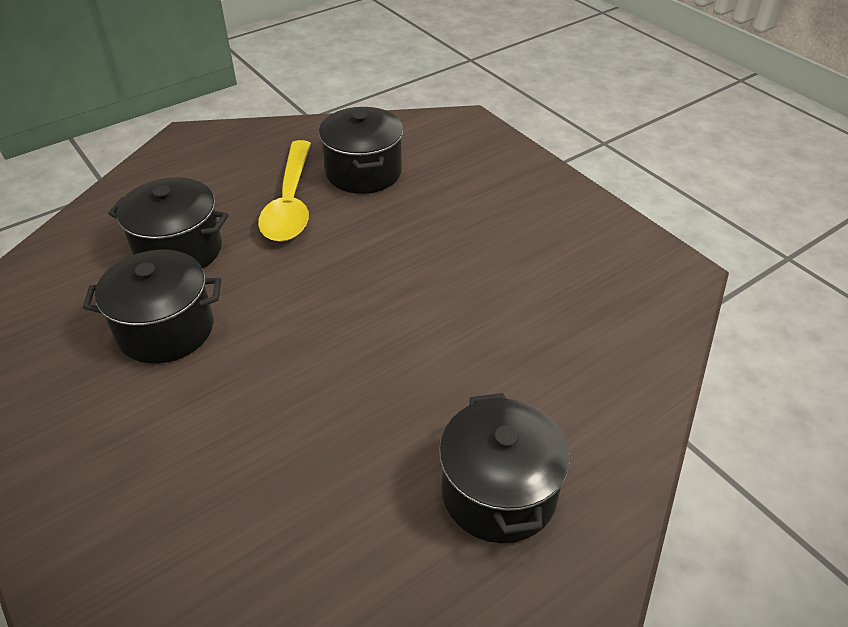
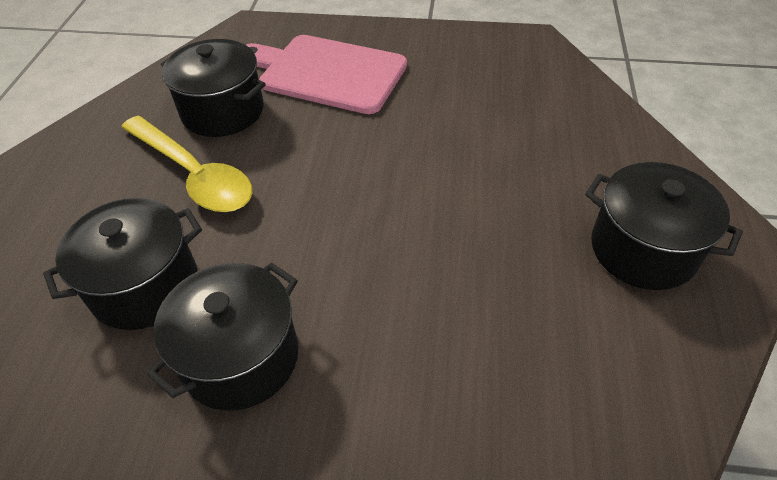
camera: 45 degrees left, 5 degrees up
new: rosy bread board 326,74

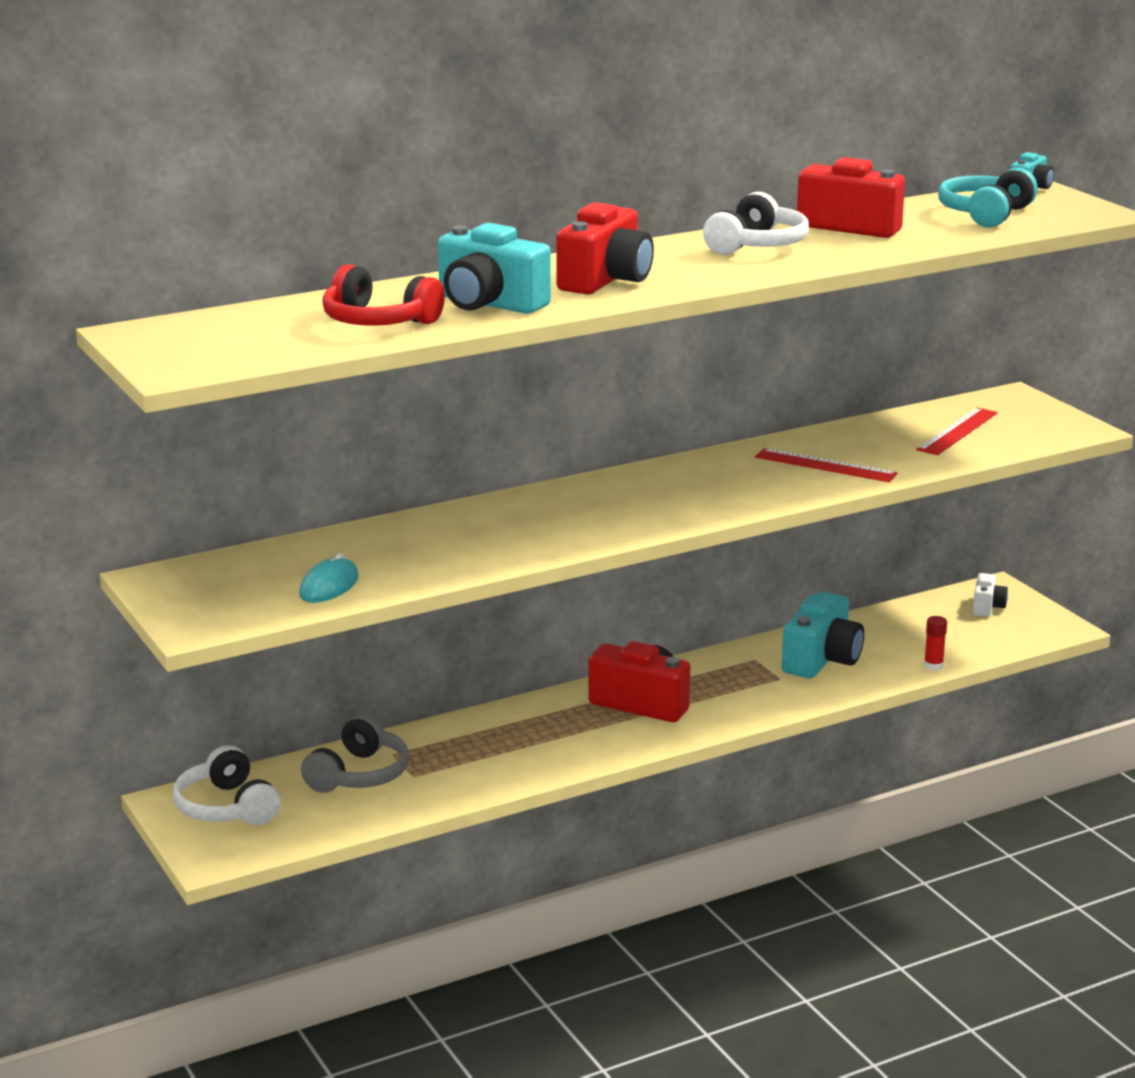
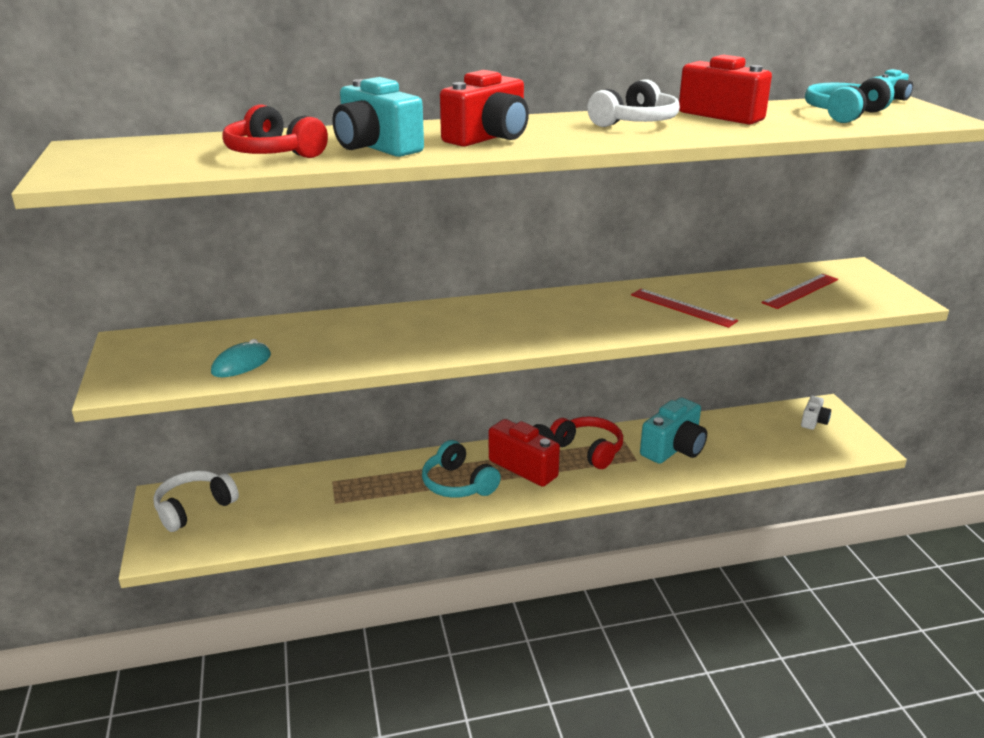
camera: 15 degrees right, 5 degrees up
gone: gray headset 355,753; scarlet glue stick 935,643
new: aqua headset 461,469; scarlet headset 586,442
rotated: snow-white headset 226,785 = 196,501 60 degrees clockwise

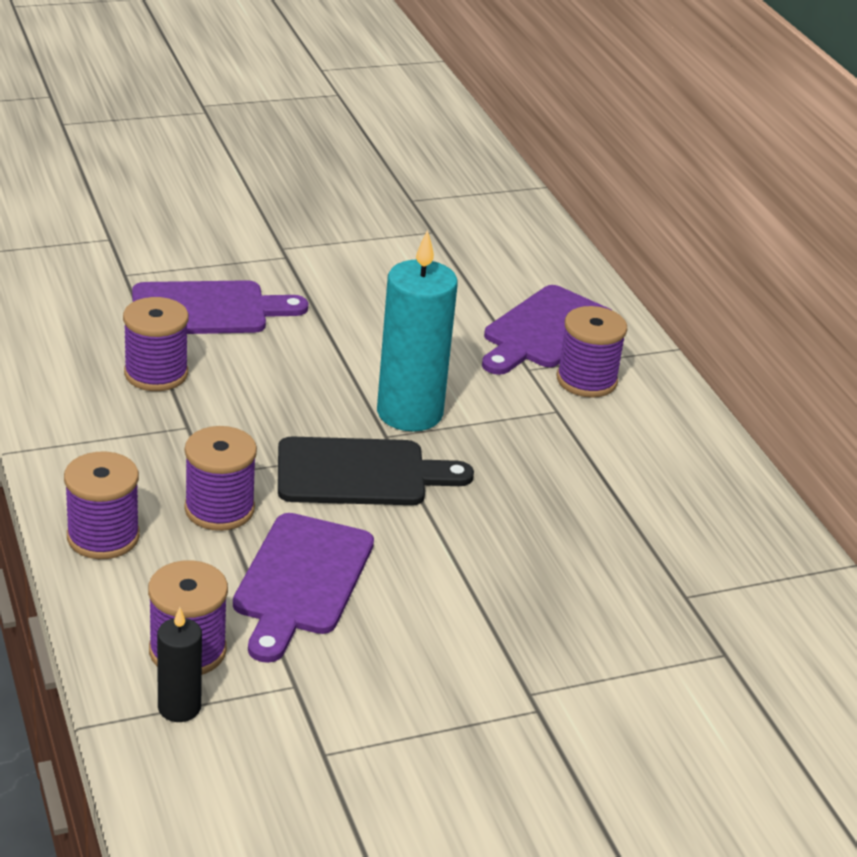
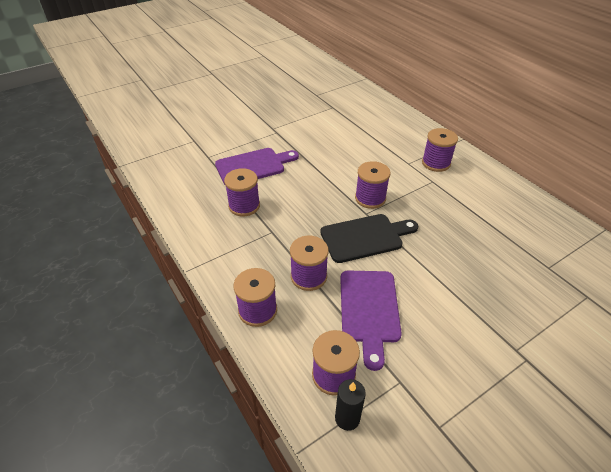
camera: 10 degrees left, 10 degrees up
gone: violet bread board 547,330
swapped: aqua wax candle 417,331 to violet reel of thread 372,185

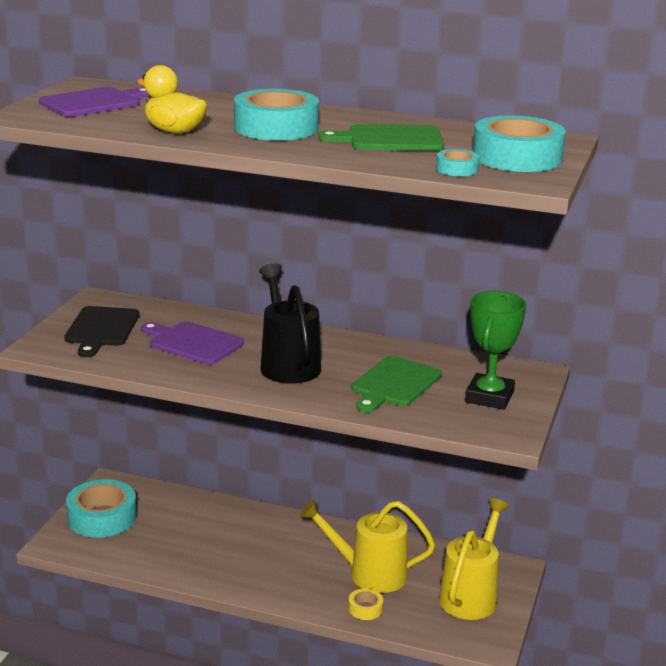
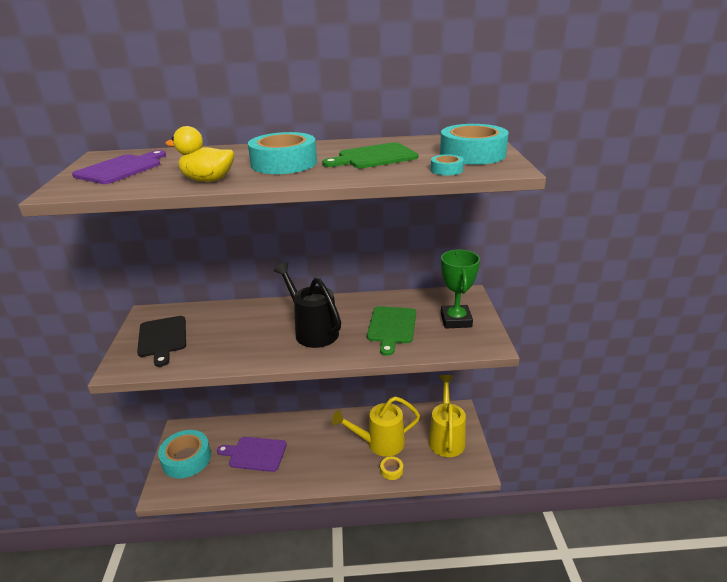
camera: 20 degrees left, 5 degrees up
shifted: violet bread board 192,343 to 252,454

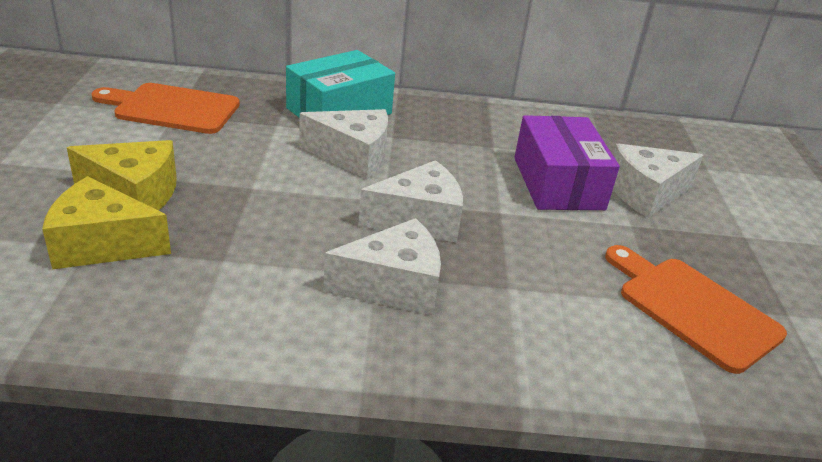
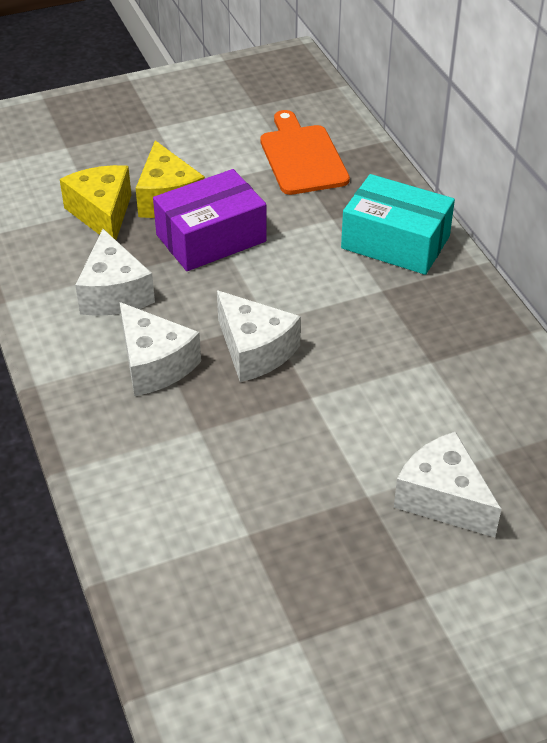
camera: 70 degrees right, 10 degrees up
gone: orange bread board 696,309
shifted: snow-white cheese wedge 343,144 to 115,272; violet package 567,162 to 210,220

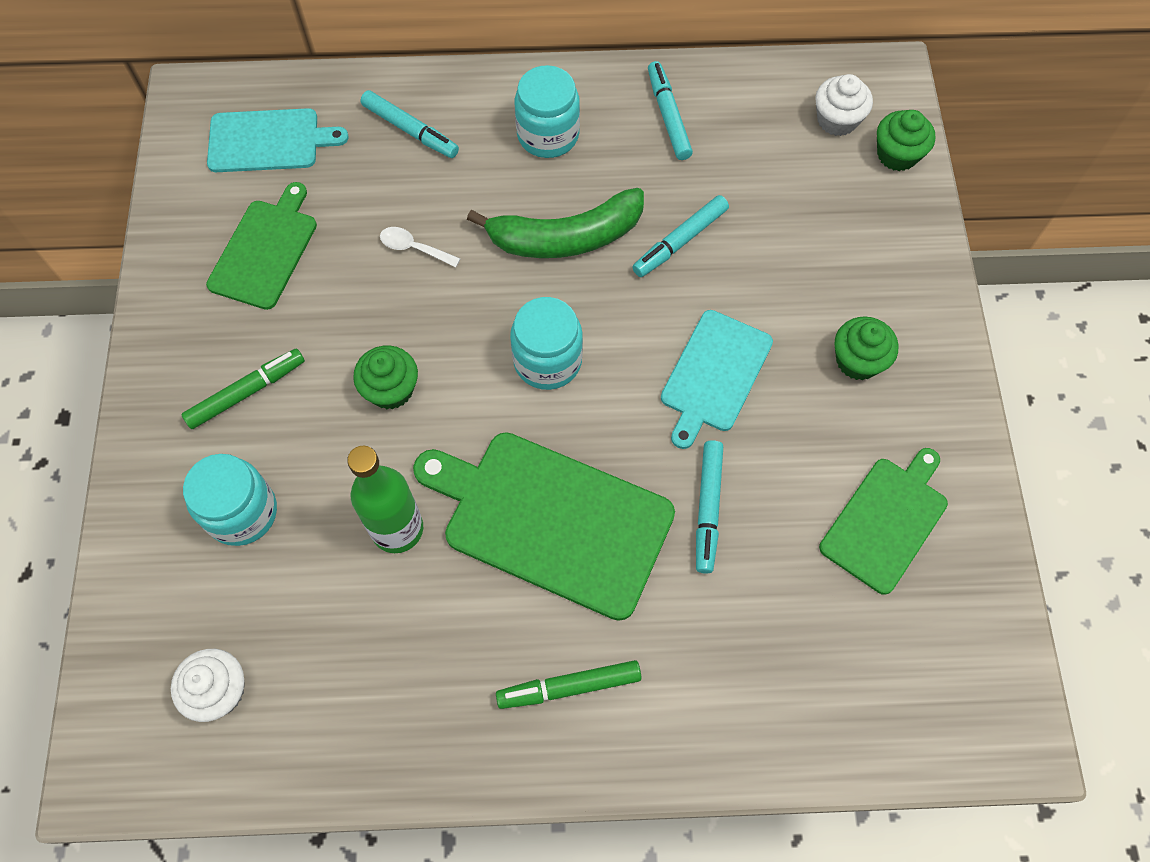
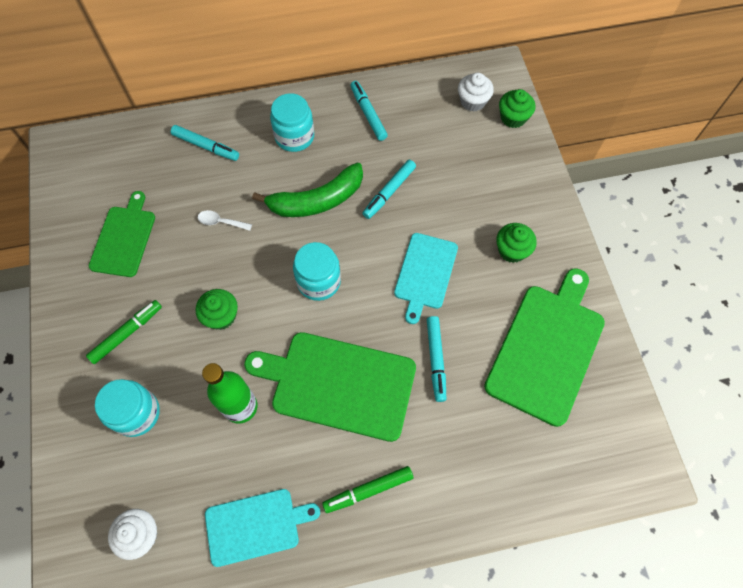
camera: 10 degrees left, 0 degrees up
shifted: aqua bread board 278,140 to 262,528
scaled: emerald bread board 883,521 = 544,347 x1.63

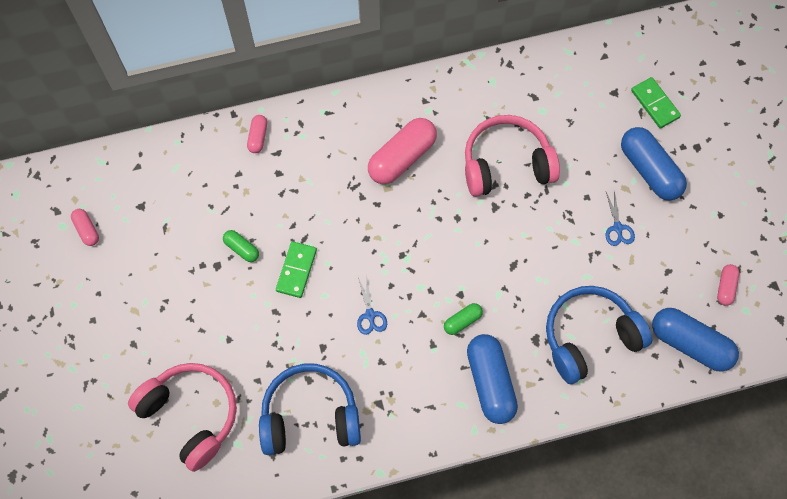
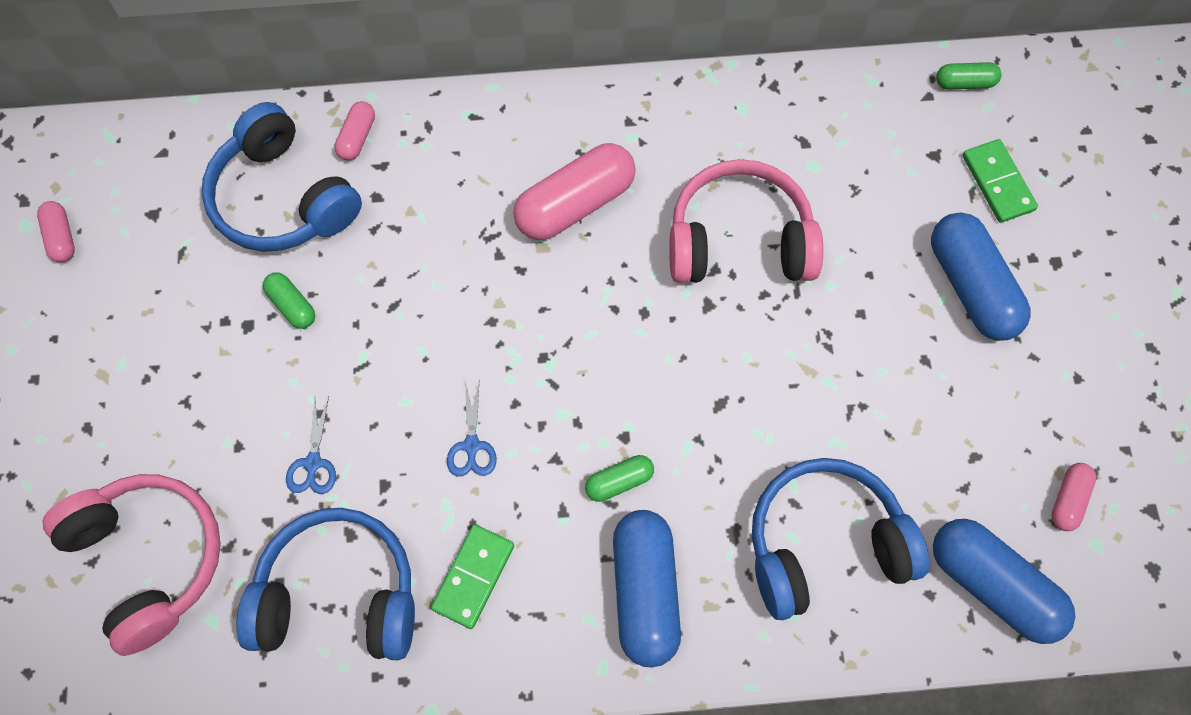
camera: 10 degrees right, 0 degrees up
new: blue headset 282,177; emerald capsule 969,76
shifted: emerald domino 296,269 to 472,576; blue pair of scissors 620,218 to 311,445

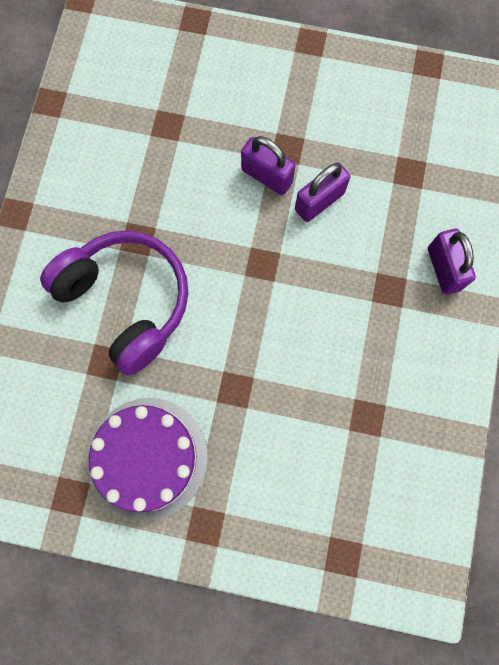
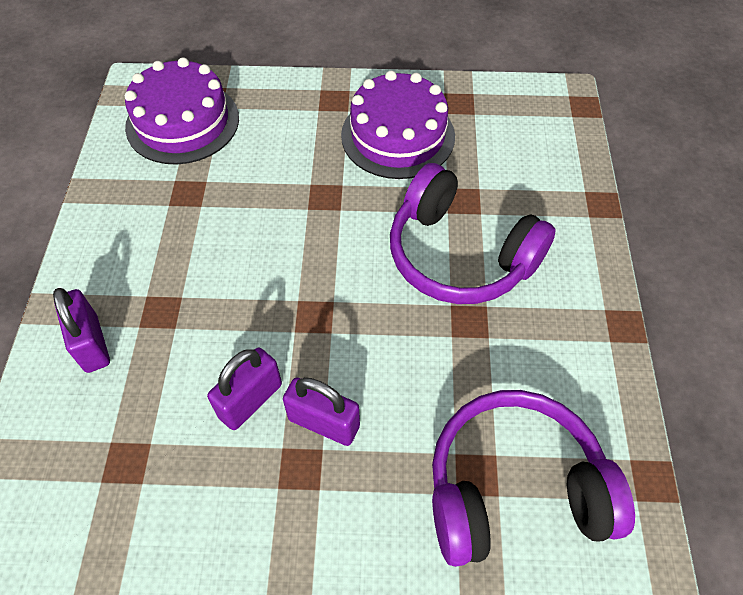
camera: 170 degrees right, 20 degrees down
new: violet cake 182,110; violet headset 533,478

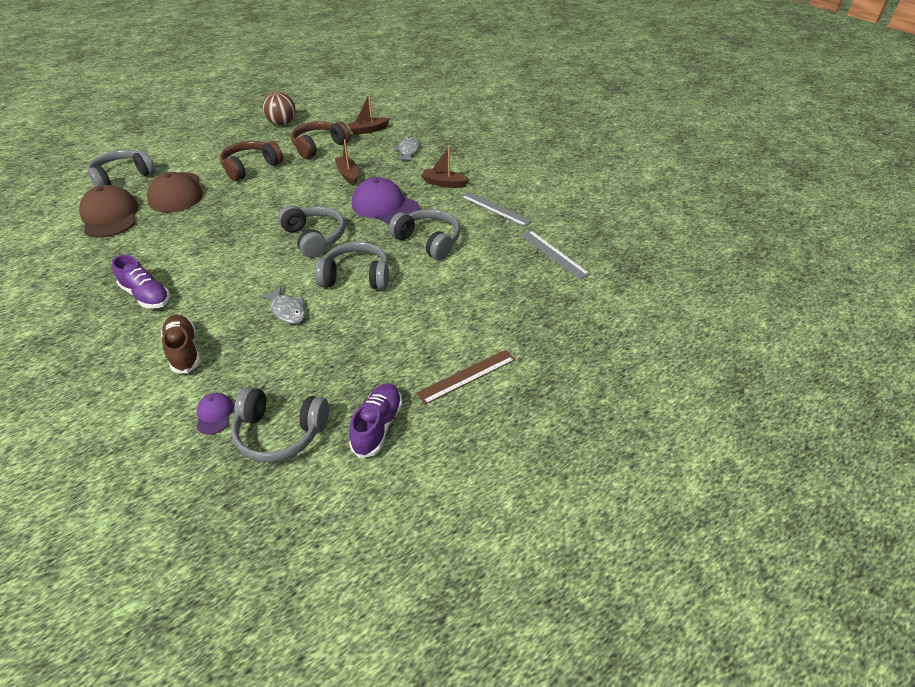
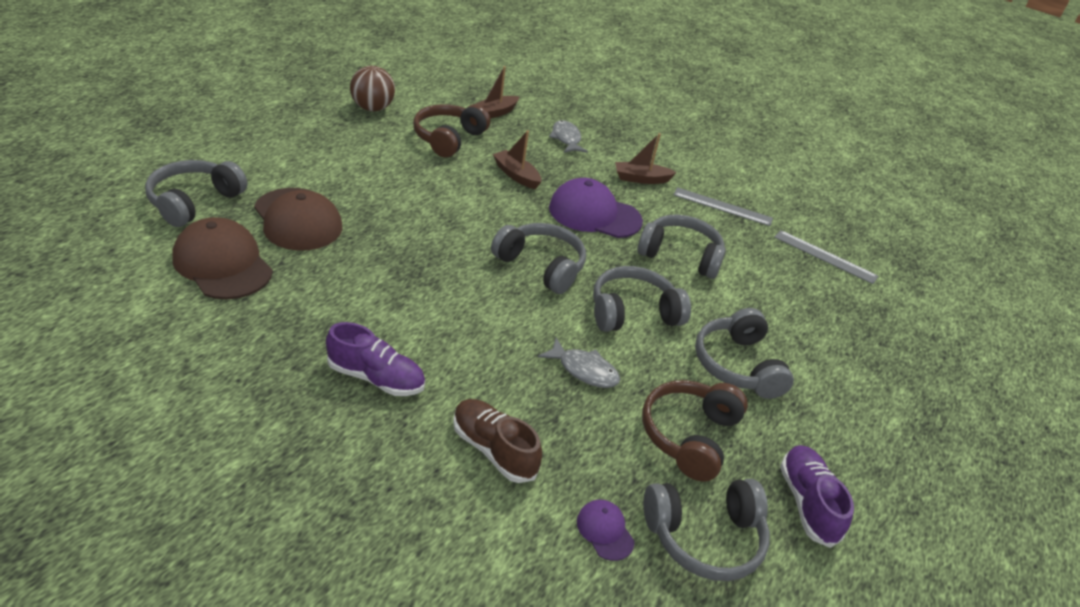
camera: 25 degrees left, 5 degrees down
gone: dark brown measuring stick 465,377
new: gray headset 744,353
shifted: dark brown headset 251,161 to 695,430

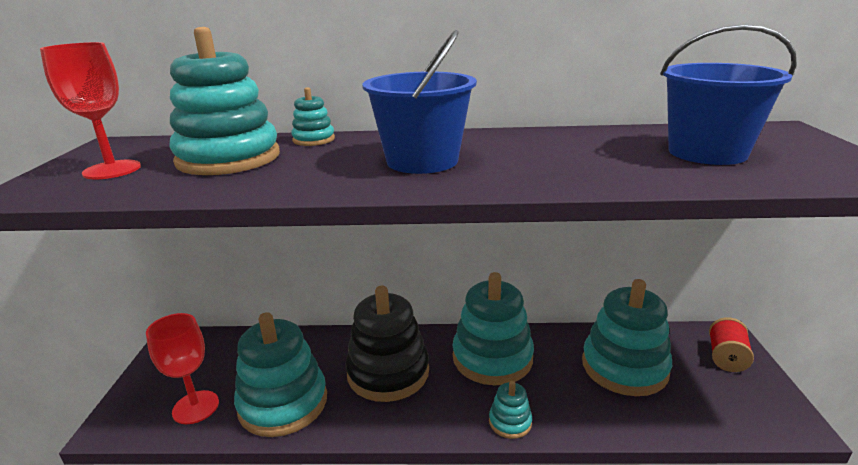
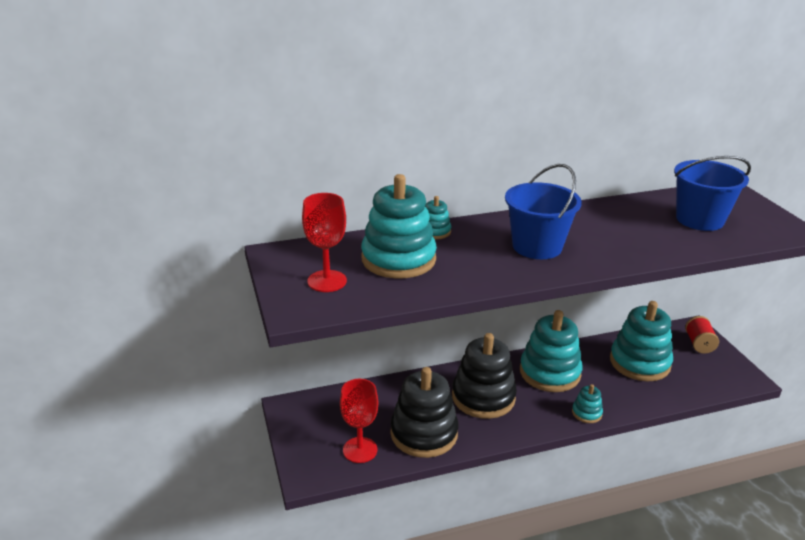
camera: 20 degrees left, 5 degrees up
repainted: aqua stacking rings 280,374 to jet-black stacking rings 424,412

